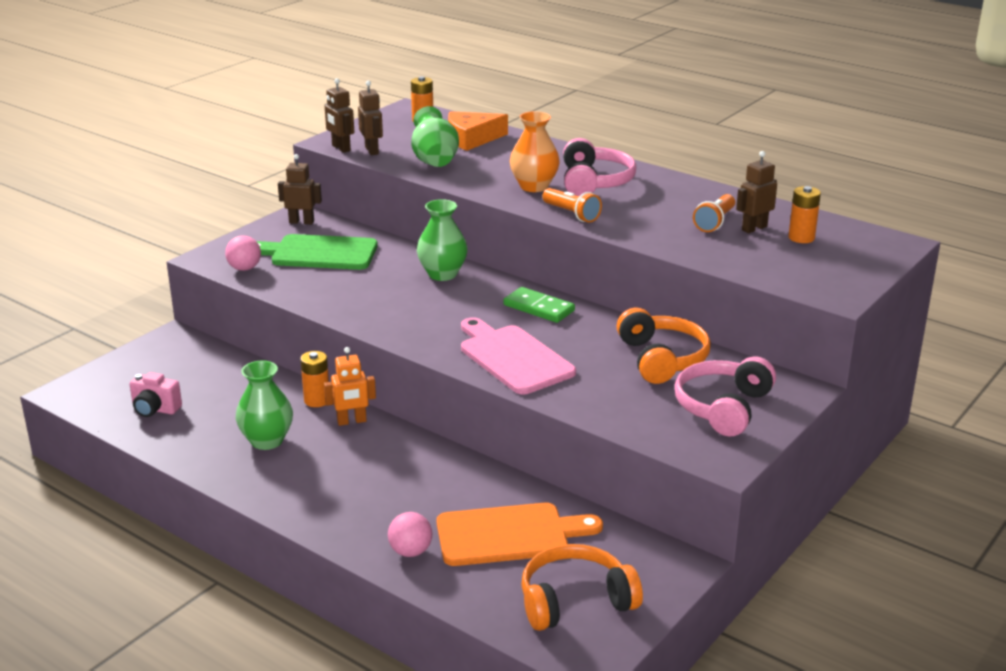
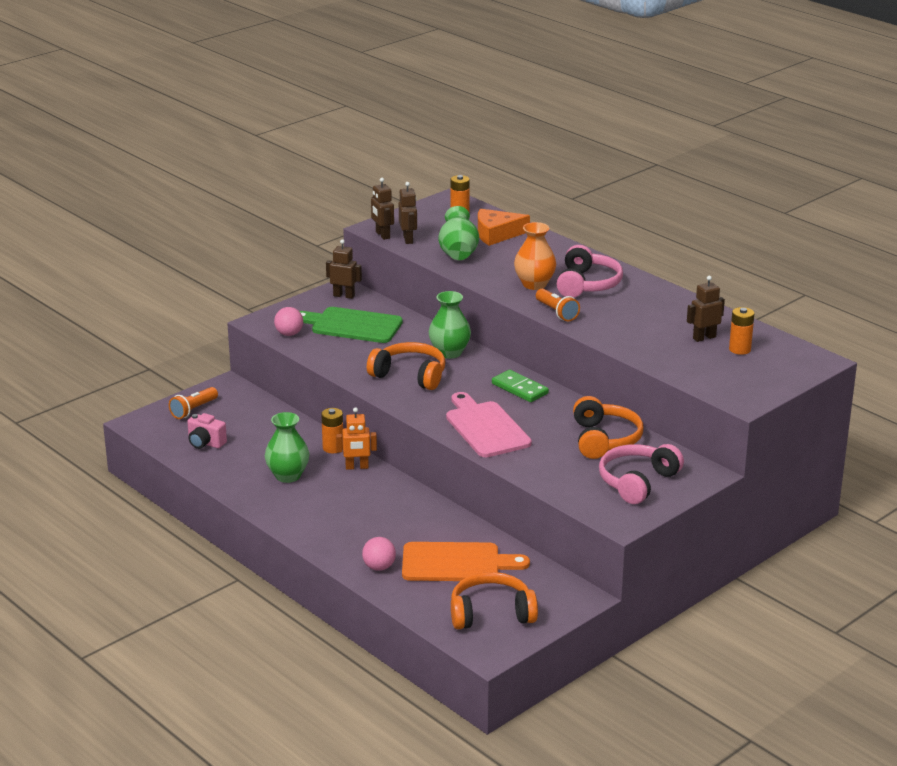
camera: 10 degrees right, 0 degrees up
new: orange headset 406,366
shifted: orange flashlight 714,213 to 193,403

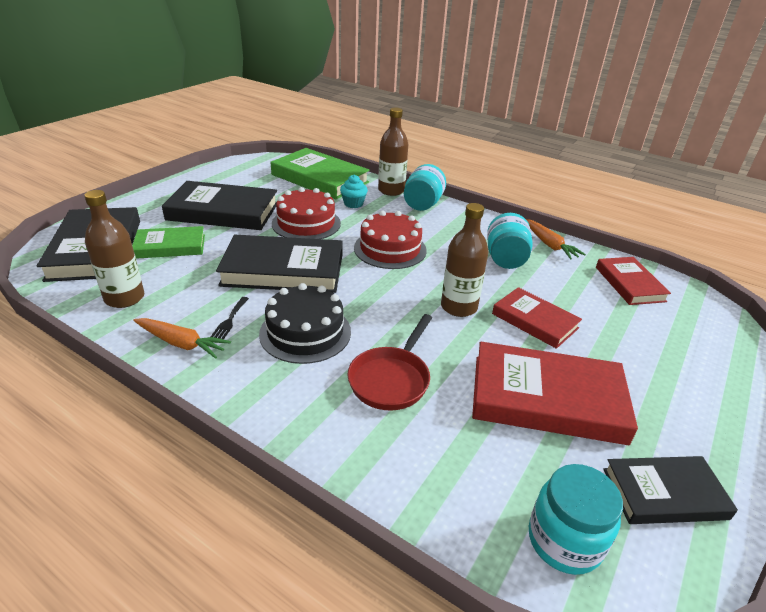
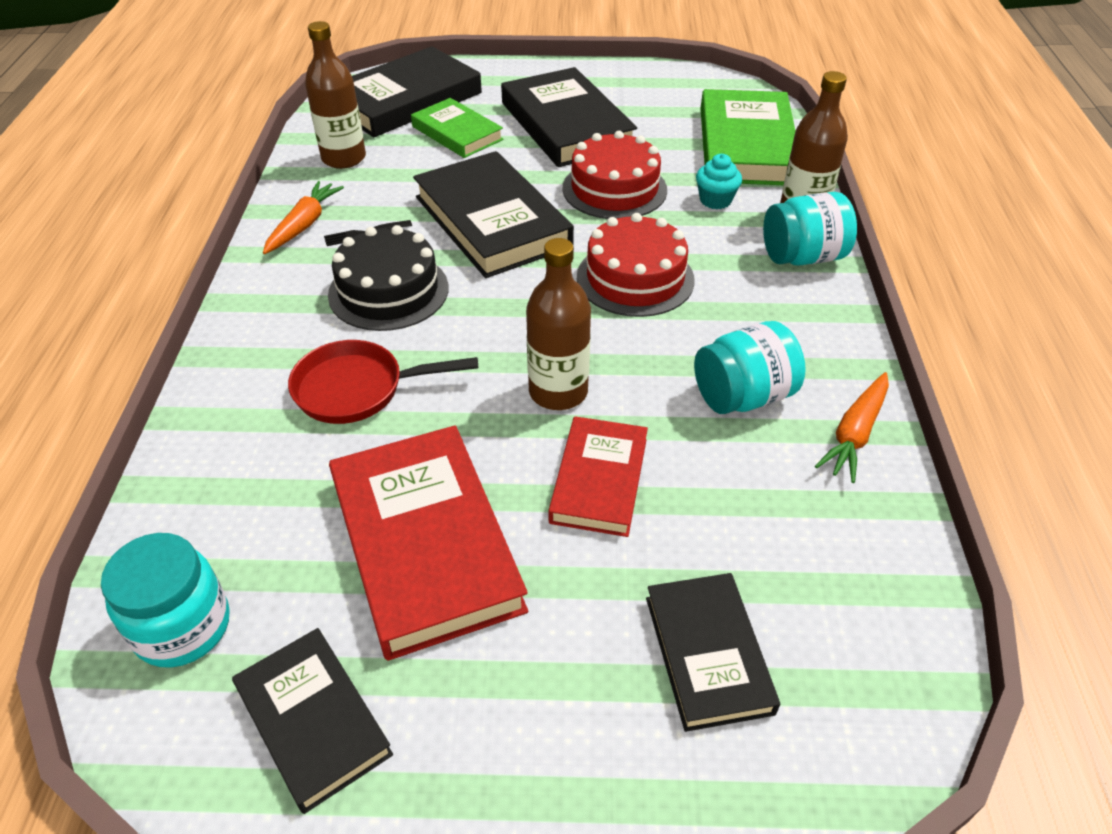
camera: 60 degrees right, 10 degrees up
gone: scarlet hardback 633,281
new: jet-black hardback 713,652
rotated: orange toy carrot 182,338 = 303,217 150 degrees counterclockwise

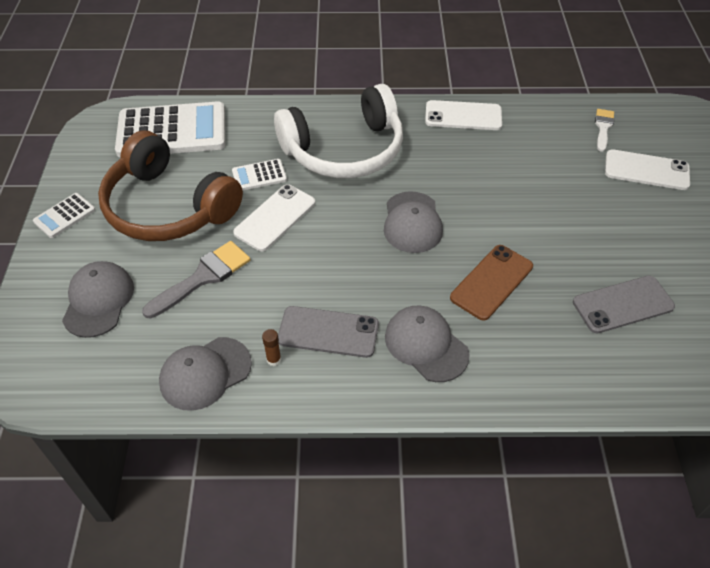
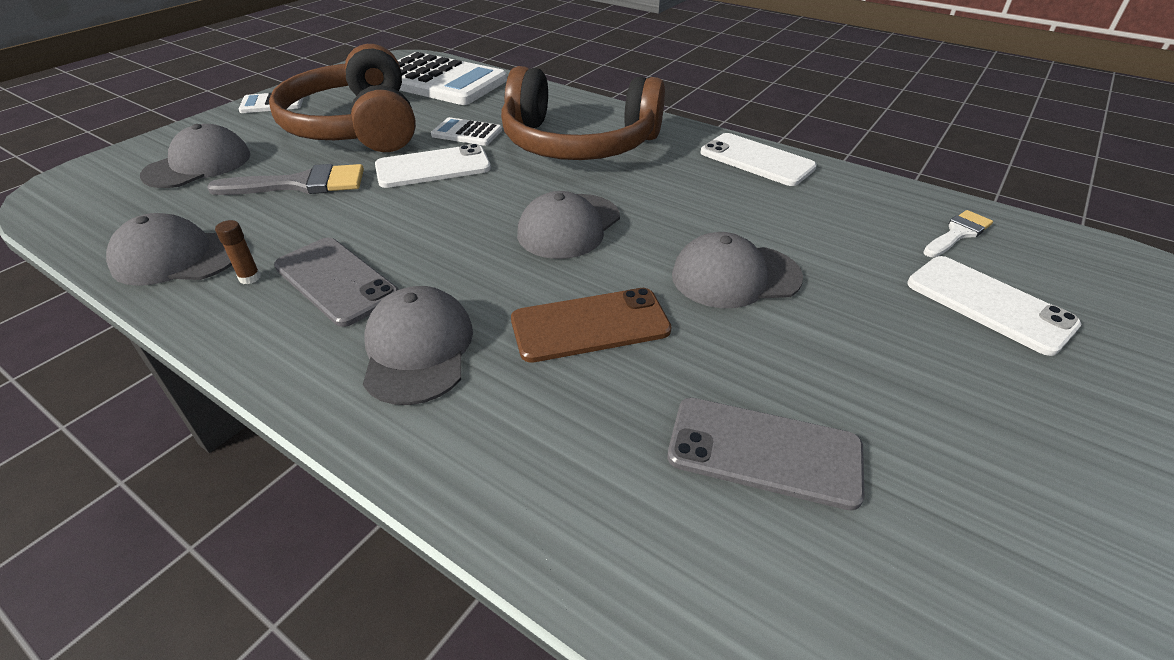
camera: 35 degrees right, 10 degrees down
new: gray peaked cap 737,270
repainted: snow-white headset 338,131 to dark brown headset 583,113

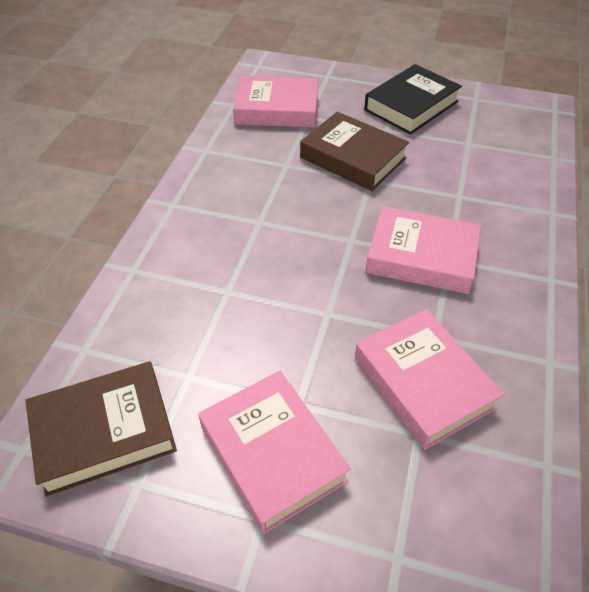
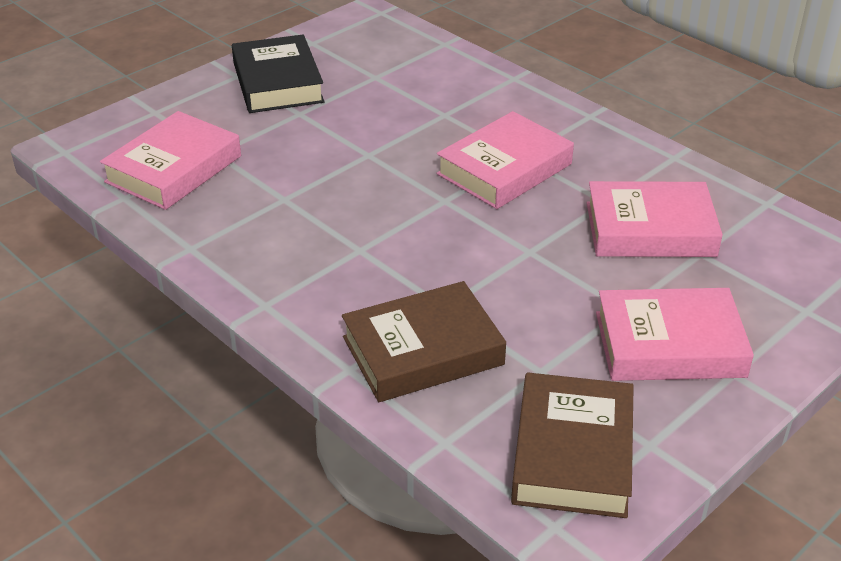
camera: 60 degrees left, 10 degrees down
shifted: dark brown hardback 354,151 to 424,341

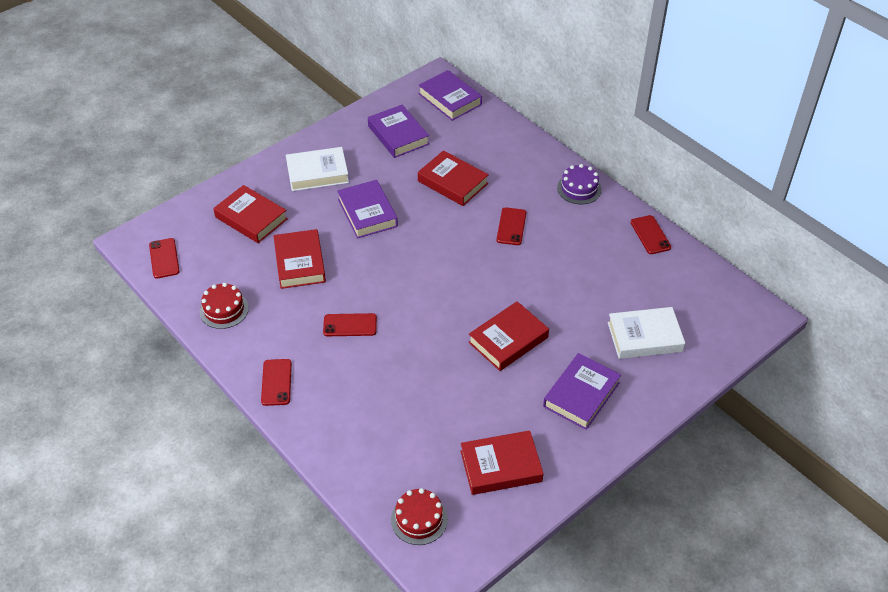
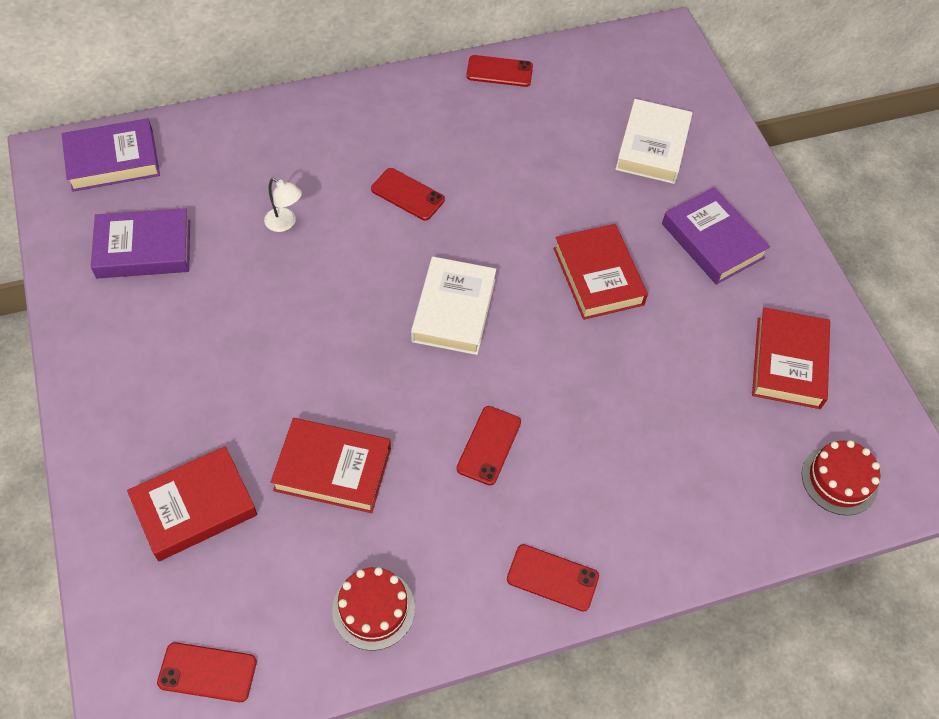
camera: 70 degrees left, 10 degrees up
gone: violet hardback 367,209; violet cake 579,184
shifted: snow-white hardback 317,169 to 453,306
swapped: scarlet hardback 453,178 to snow-white desk lamp 283,205

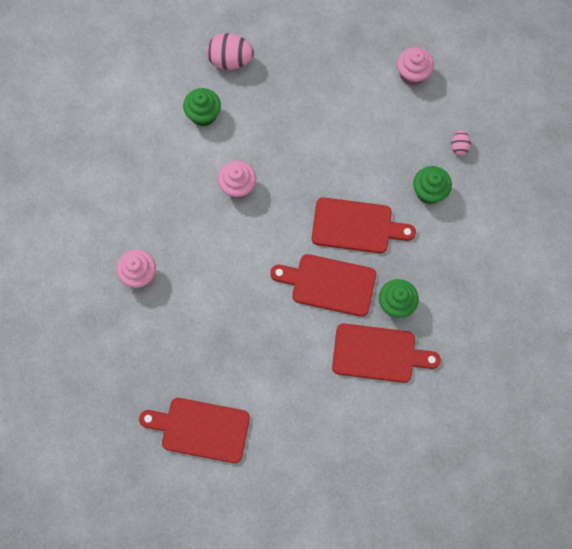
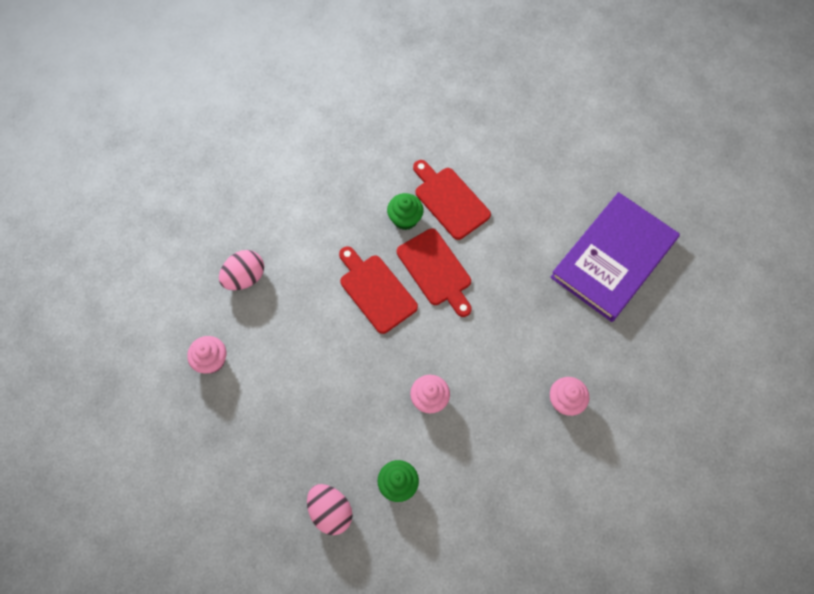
camera: 135 degrees left, 5 degrees down
gone: emerald muffin 432,185
swapped: scarlet bread board 194,430 to violet hardback 615,257
scaled: rosy egg 461,143 = 241,270 x1.86

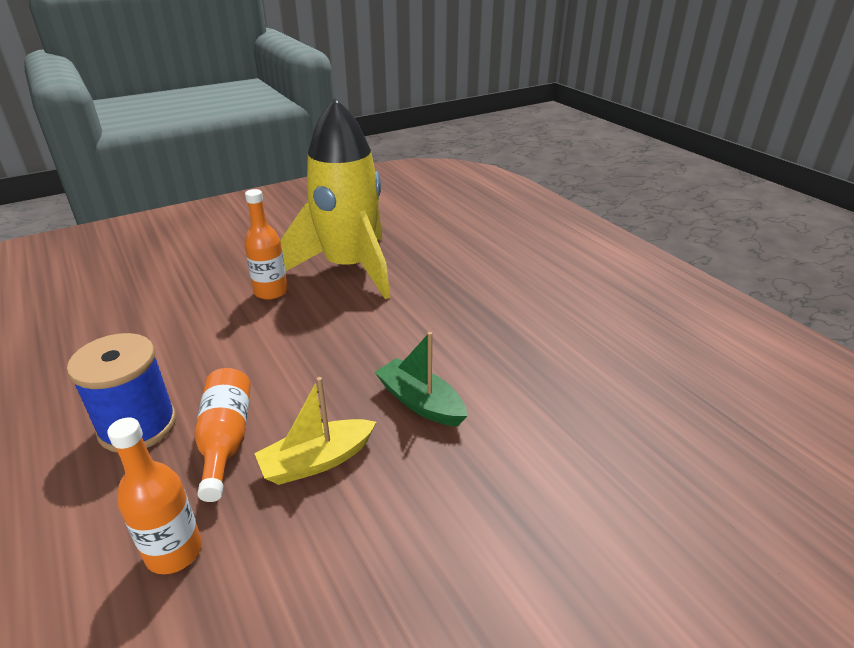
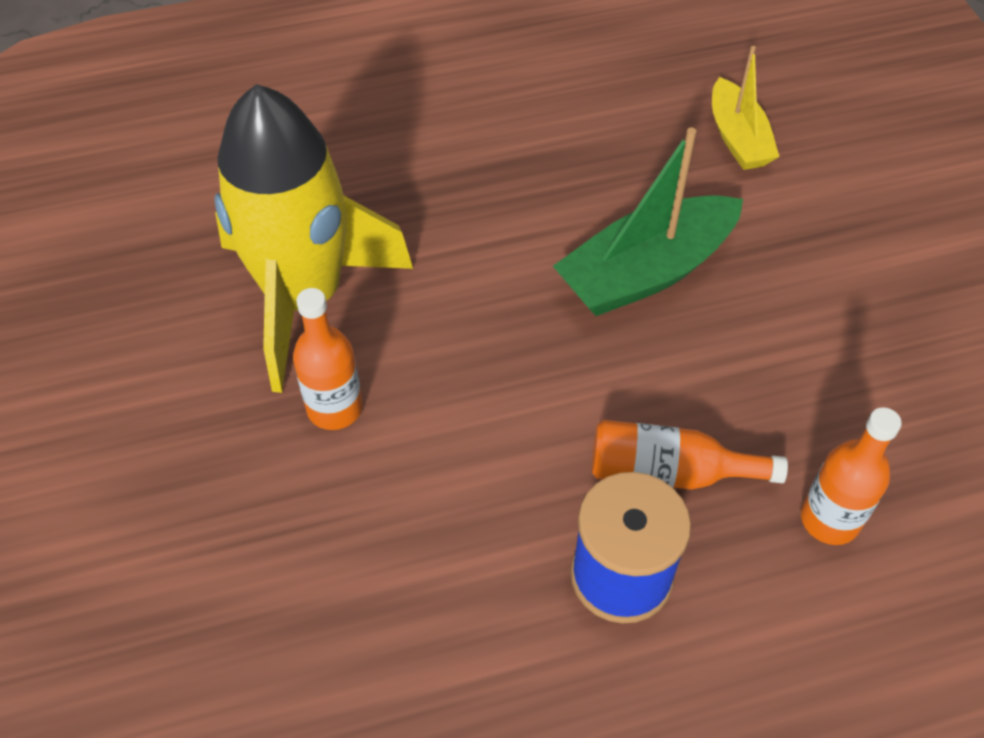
camera: 75 degrees left, 20 degrees up
shifted: bright yellow boat 315,431 to 746,108
scaled: emerald boat 421,379 = 648,221 x1.60

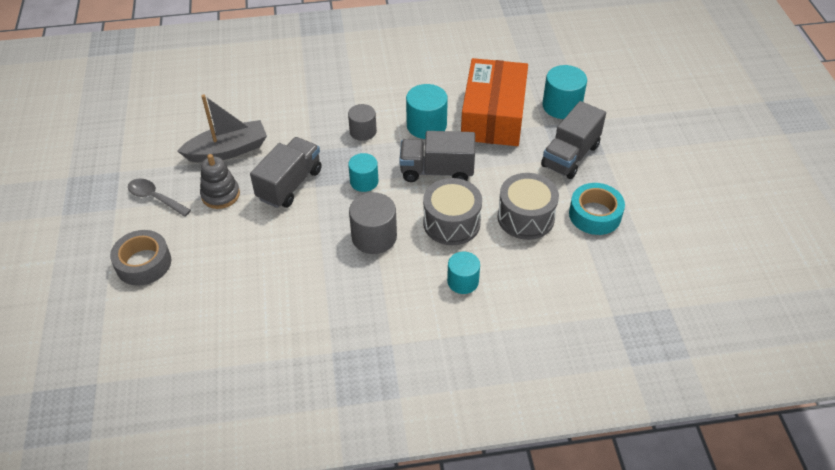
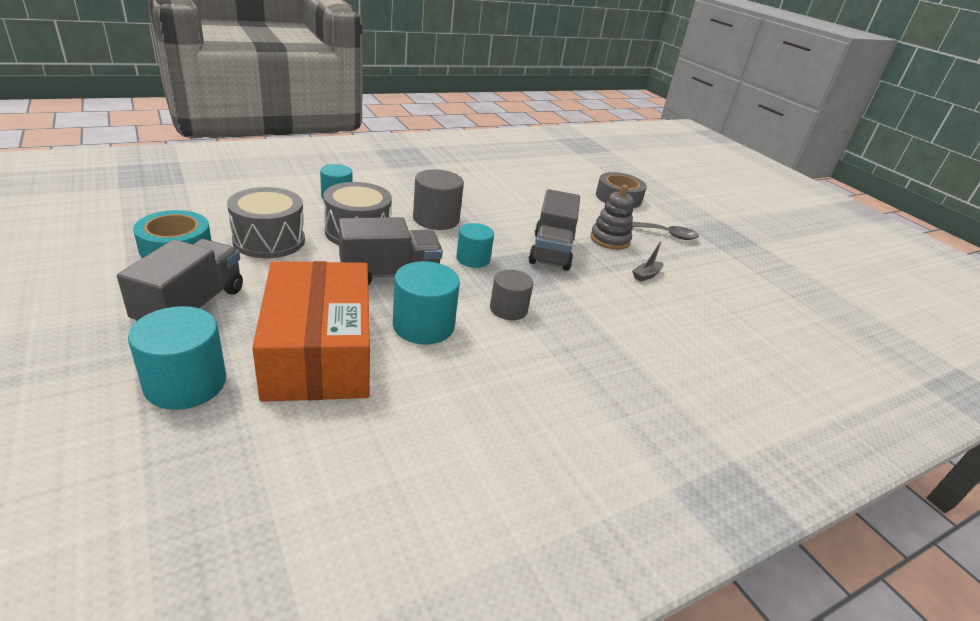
camera: 155 degrees right, 15 degrees down
scaled: gray boat 222,129 = 647,261 x0.42

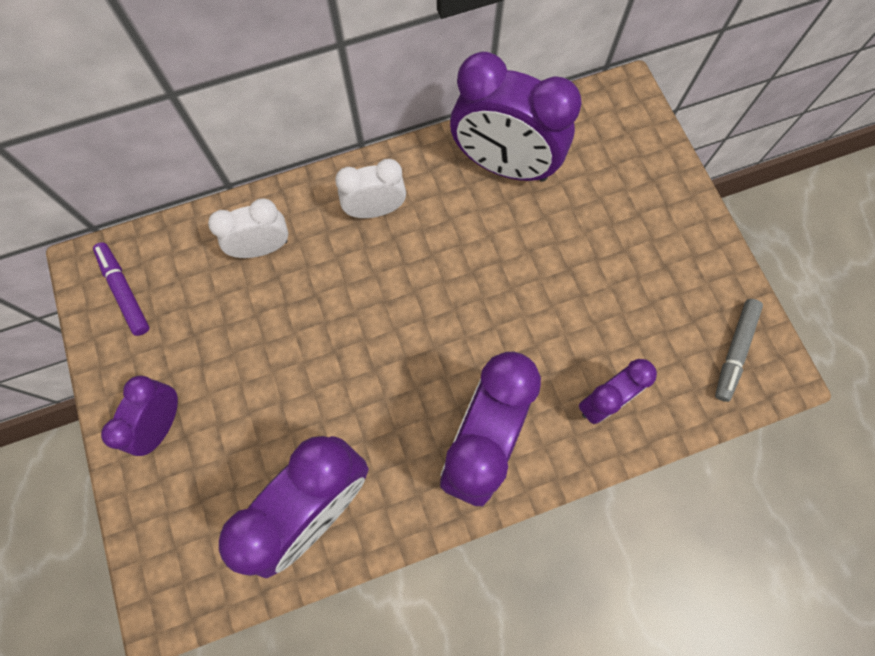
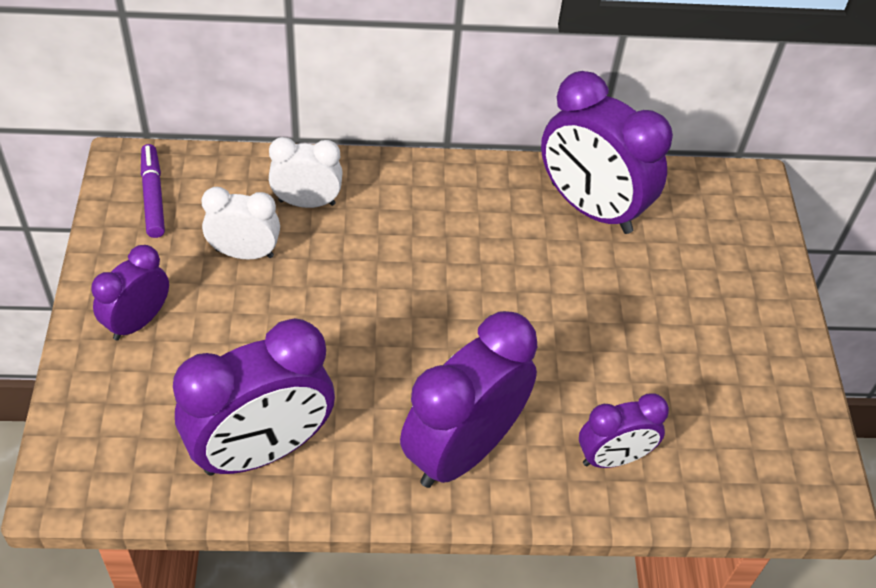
camera: 15 degrees right, 20 degrees down
gone: gray marker pen 739,350
shifted: snow-white bedside clock 370,188 to 241,223

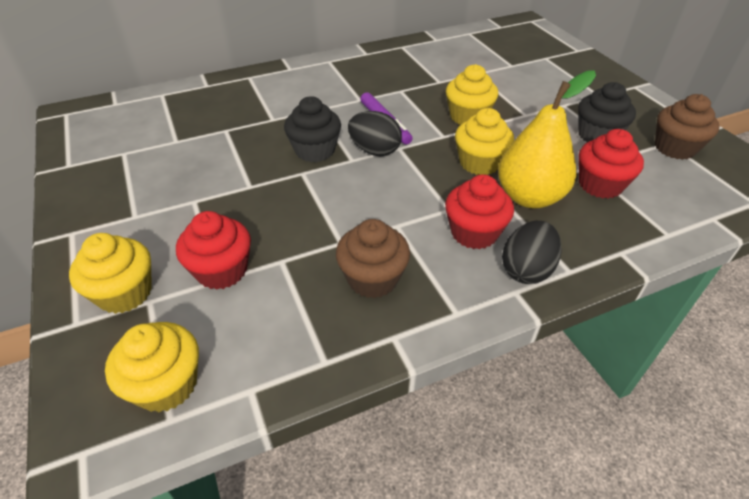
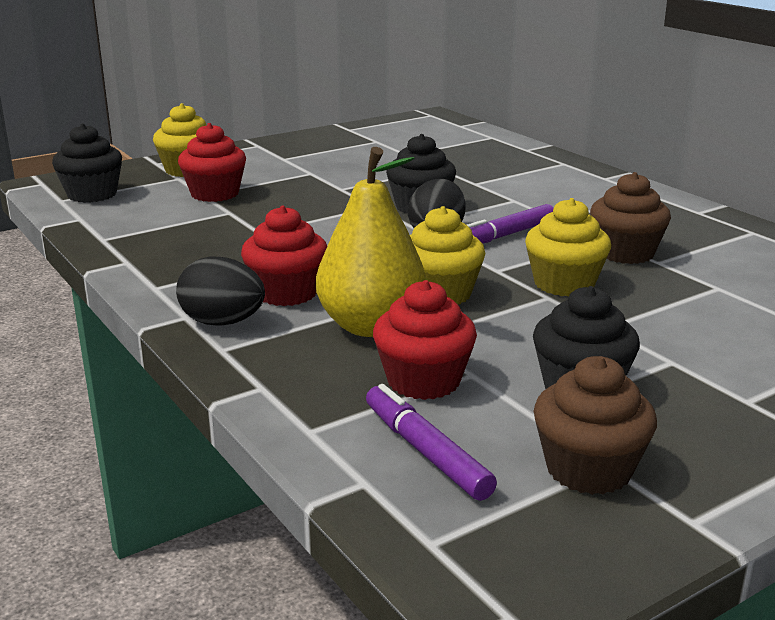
camera: 80 degrees right, 20 degrees down
new: violet marker pen 431,442
shifted: dark brown muffin 373,258 to 630,218
repainted: bright yellow muffin 152,367 to jet-black muffin 87,163

